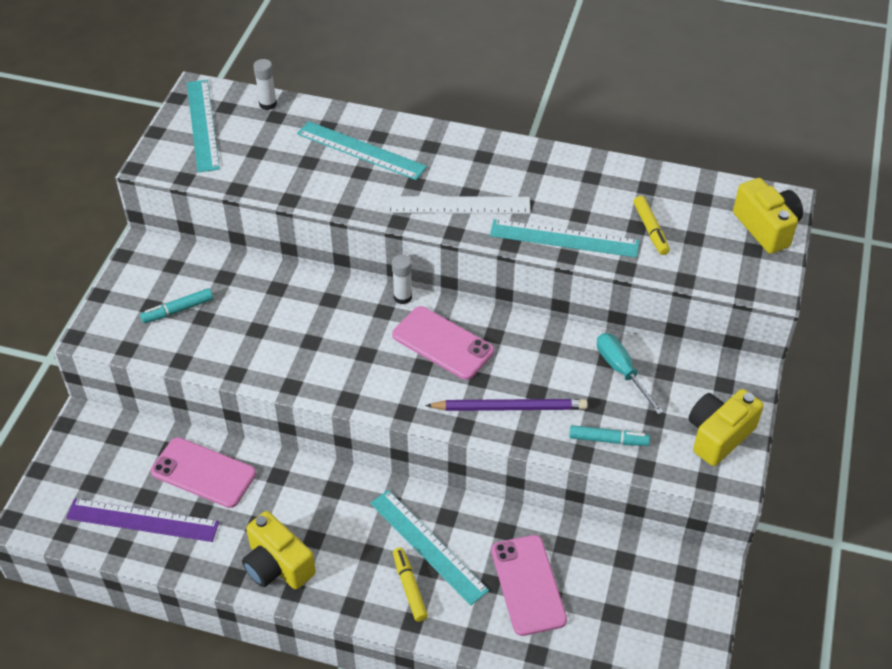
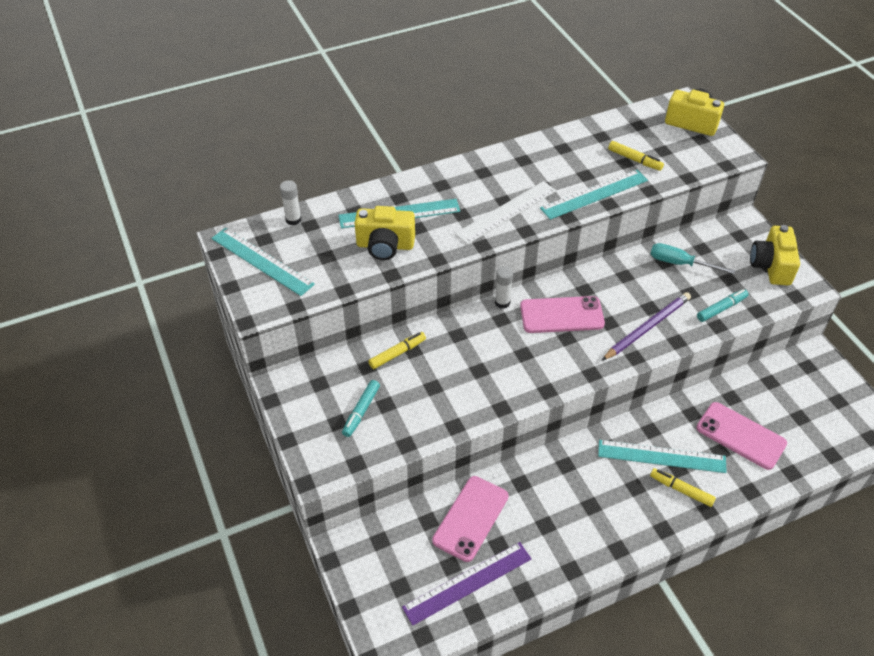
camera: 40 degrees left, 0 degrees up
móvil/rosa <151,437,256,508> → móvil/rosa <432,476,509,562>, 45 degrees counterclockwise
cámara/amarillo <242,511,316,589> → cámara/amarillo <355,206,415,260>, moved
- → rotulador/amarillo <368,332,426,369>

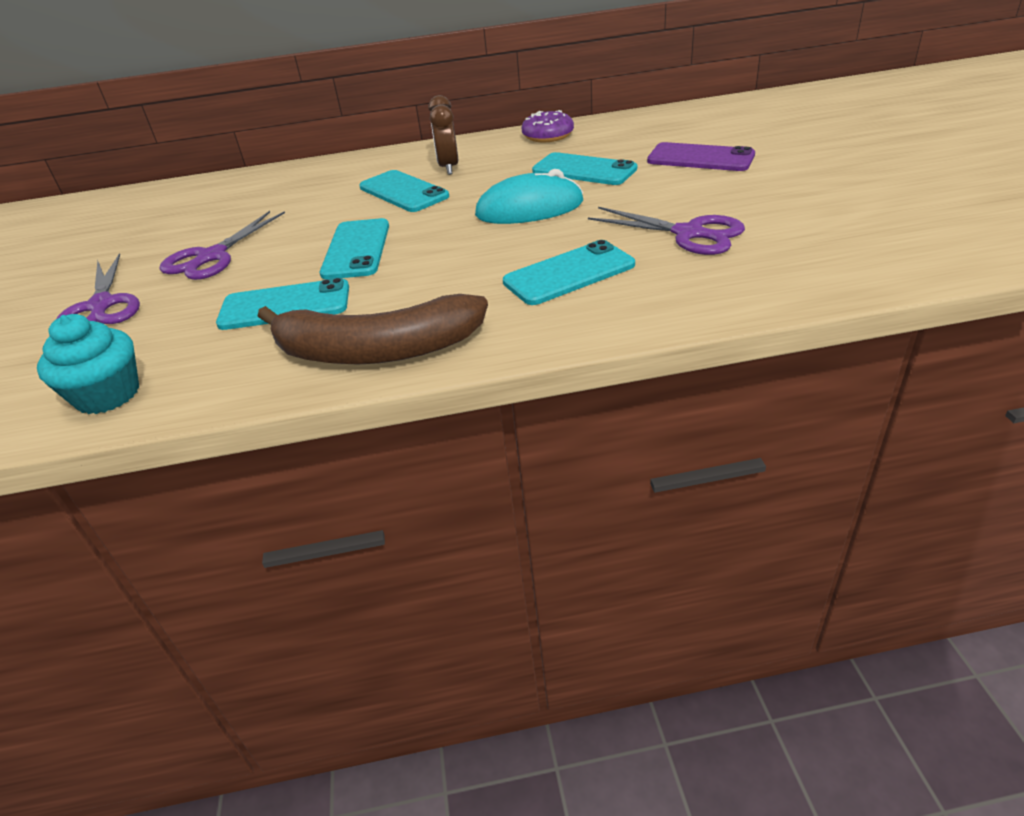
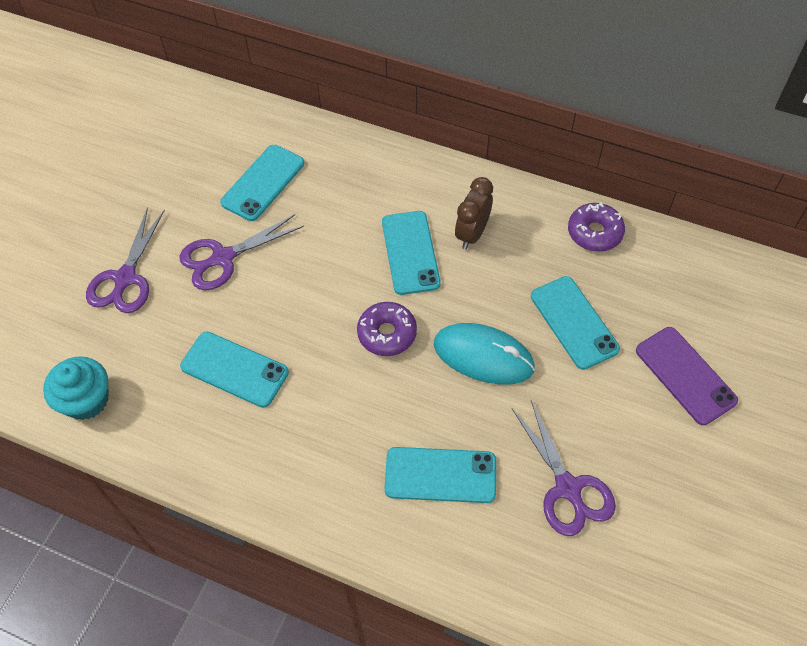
camera: 30 degrees right, 20 degrees up
móvil/turquesa <320,218,389,279> → móvil/turquesa <220,145,304,221>, moved
plátano/marrón <258,294,488,365> → -
- → rosquilla/morado <357,302,417,356>

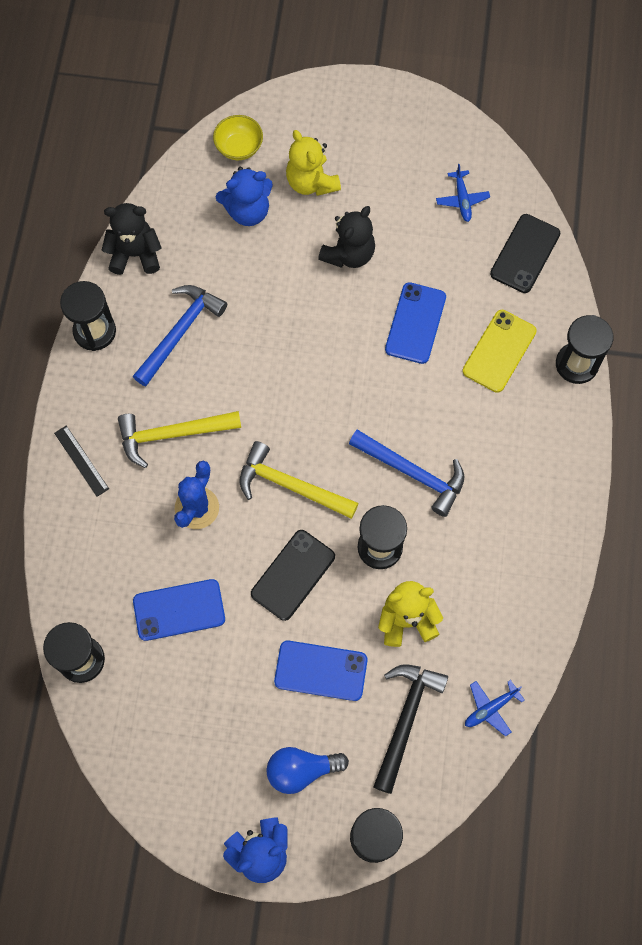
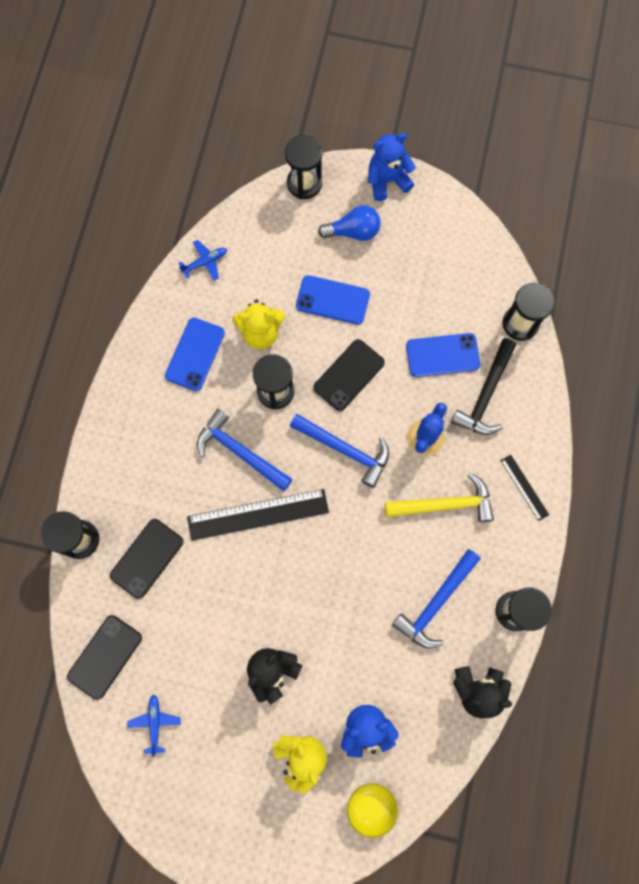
camera: 175 degrees left, 5 degrees up
móvil/azul <385,282,446,364> → móvil/azul <165,318,225,391>, moved
móvil/amarillo <462,310,537,393> → móvil/negro <110,519,184,599>
martillo/amarillo <239,441,358,519> → martillo/azul <290,414,389,488>
martillo/negro <373,664,448,794> → martillo/negro <451,338,516,435>, moved
- → regla/negro <187,489,329,541>

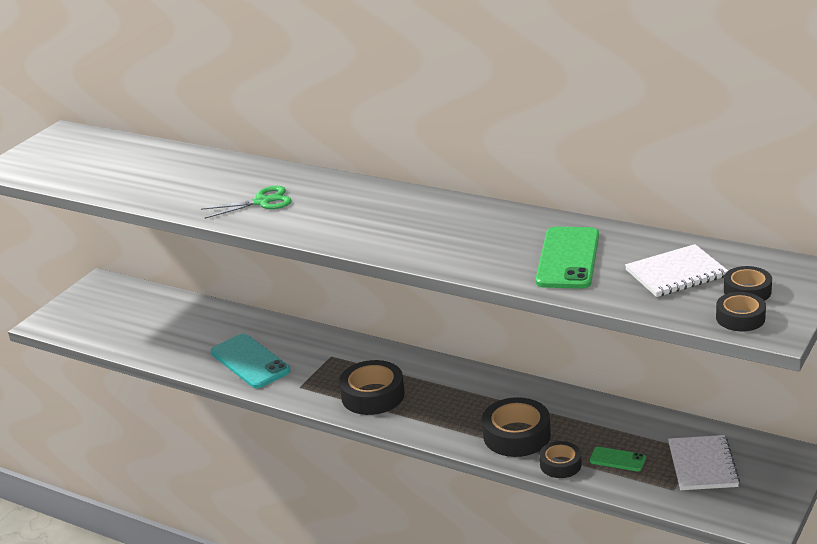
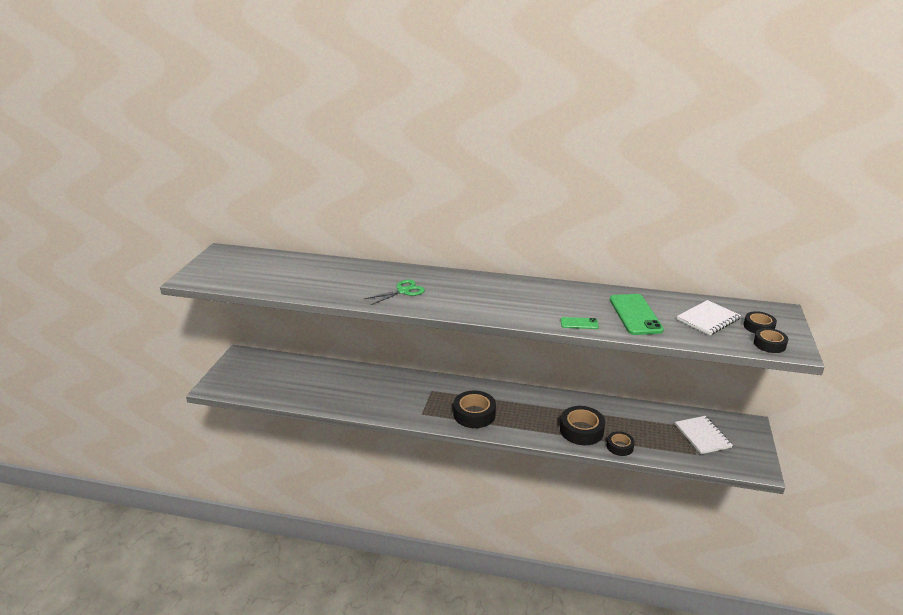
camera: 20 degrees left, 0 degrees up
móvil/turquesa <211,334,291,388> → -
móvil/verde <590,447,646,471> → móvil/verde <561,317,599,329>, moved

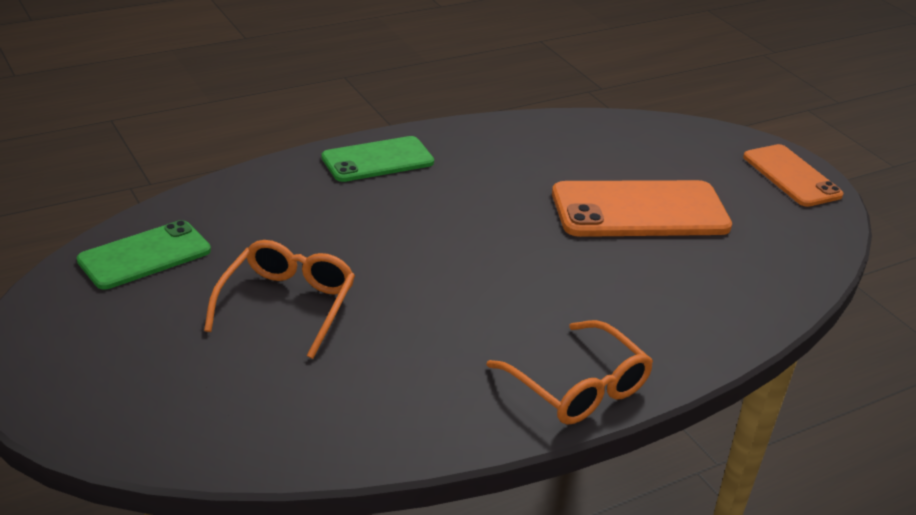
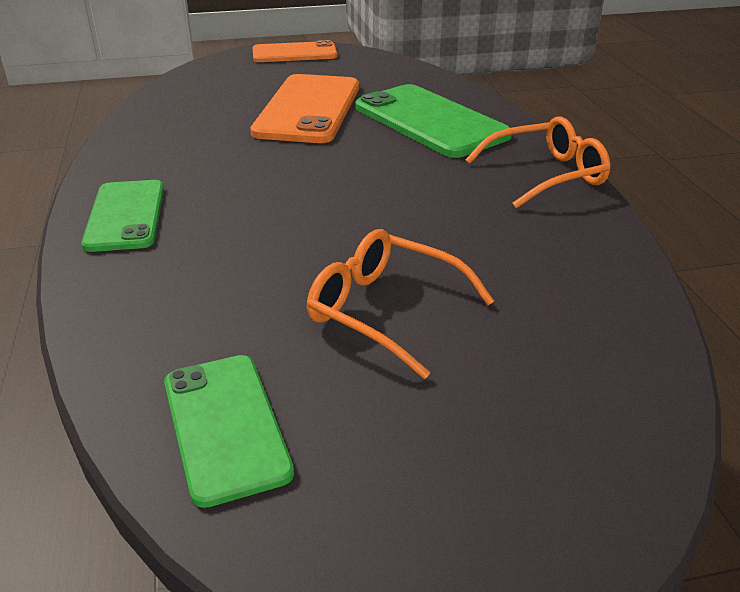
camera: 70 degrees left, 0 degrees up
- → móvil/verde <355,84,512,158>

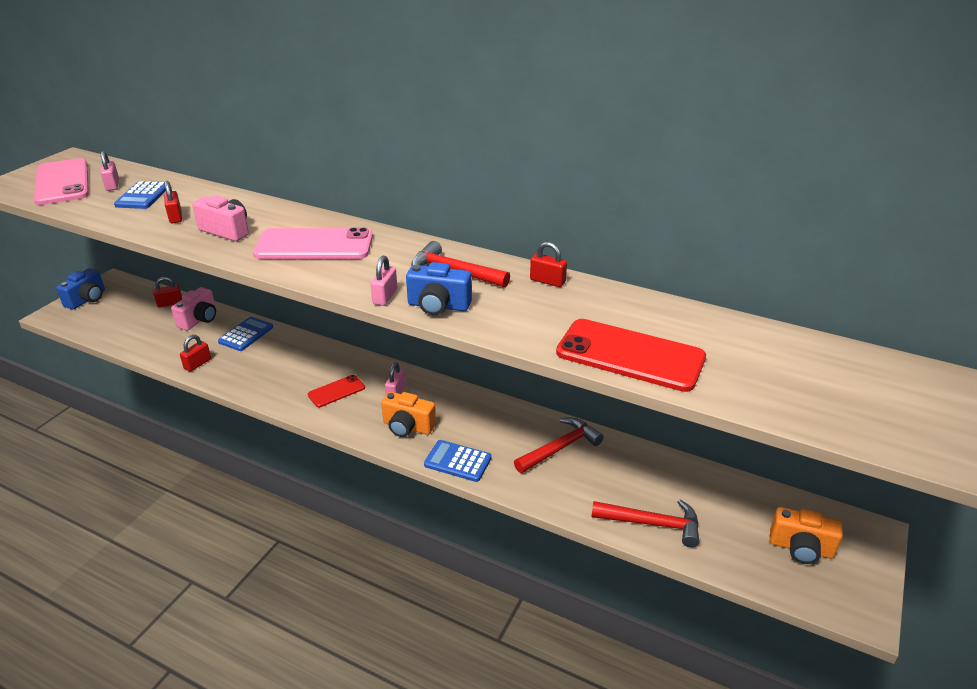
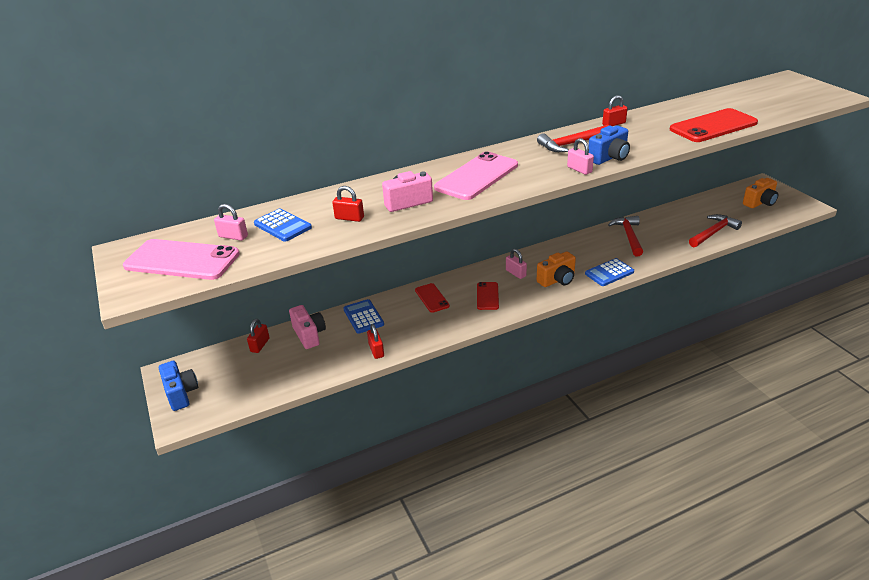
camera: 50 degrees left, 0 degrees up
- → móvil/rojo <415,283,450,313>

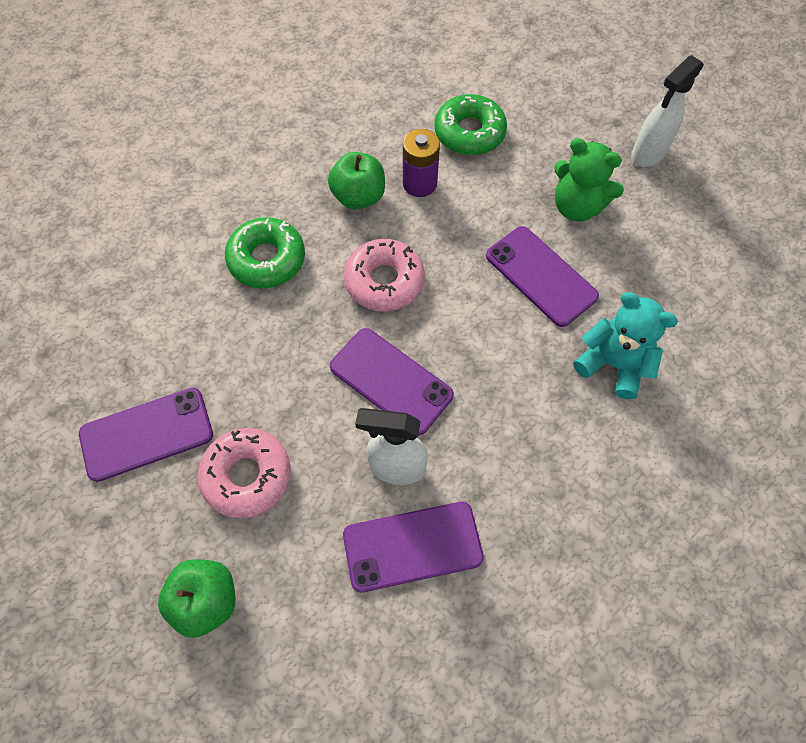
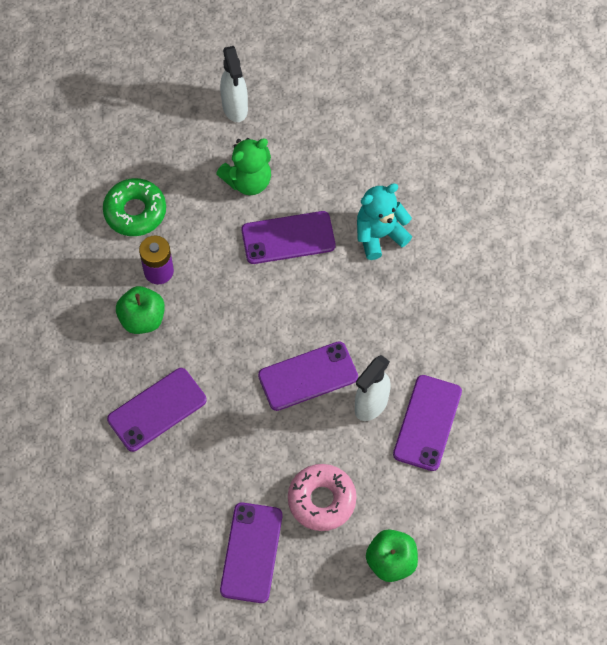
camera: 60 degrees left, 0 degrees up
rosquilla/verde <225,217,305,289> → móvil/morado <107,368,207,452>
rosquilla/rosa <344,239,425,312> → -

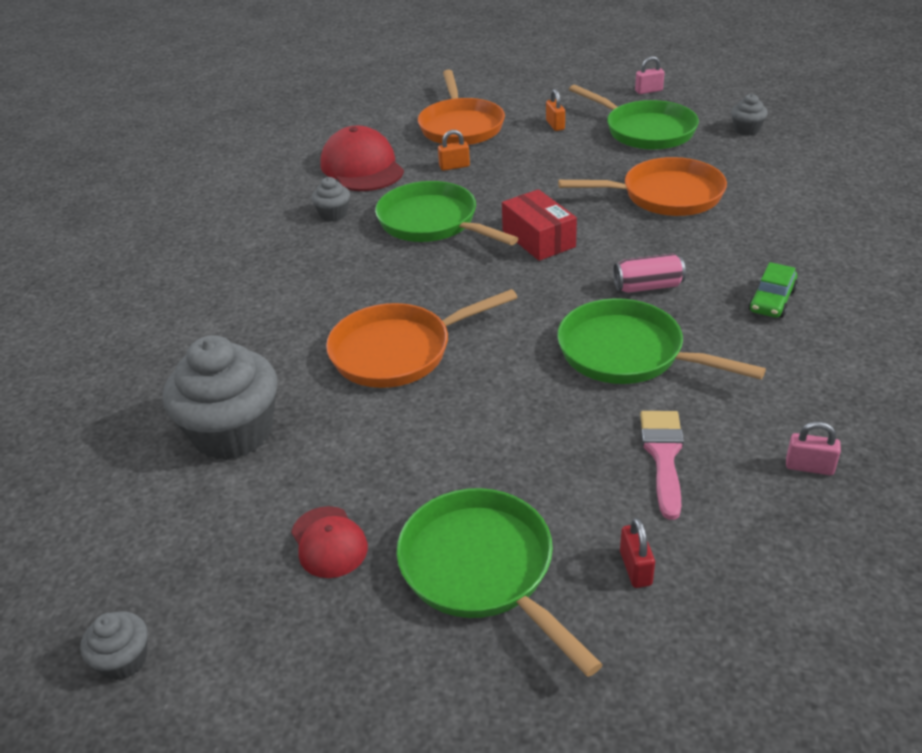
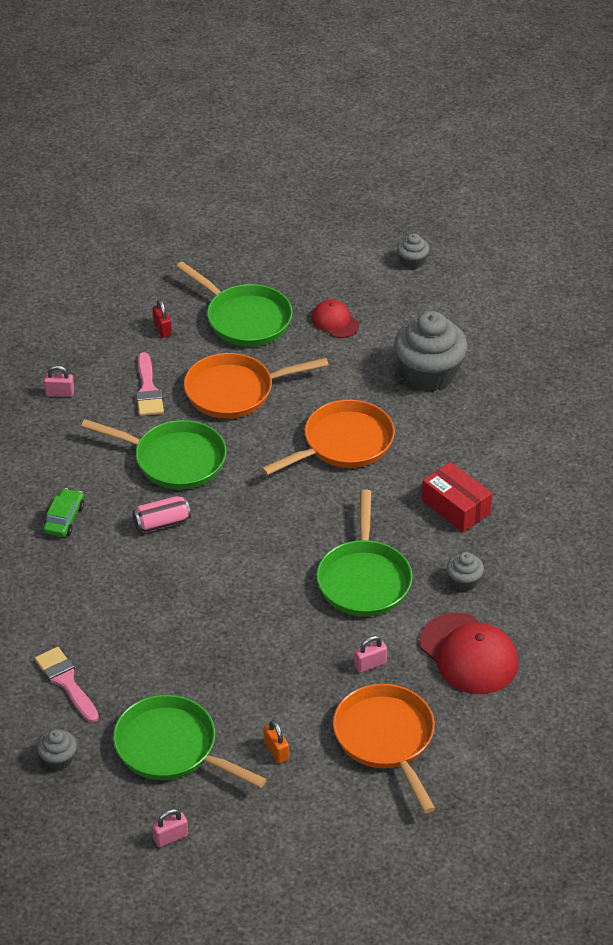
camera: 165 degrees right, 5 degrees up
candado/naranja <438,130,470,171> → candado/rosa <354,635,387,673>
sartén/naranja <558,157,727,216> → sartén/naranja <184,353,329,419>, moved
sartén/verde <375,181,518,245> → sartén/verde <317,490,413,617>, 60 degrees clockwise
caja/rojo <502,189,577,261> → caja/rojo <422,462,492,532>, moved
- → pincel/rosa <35,647,99,723>

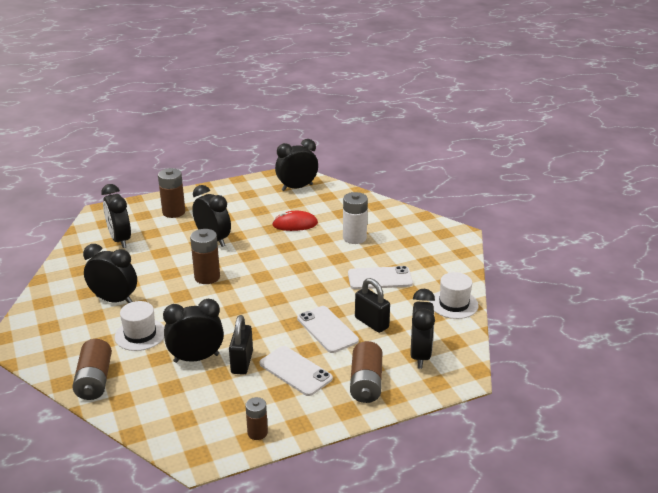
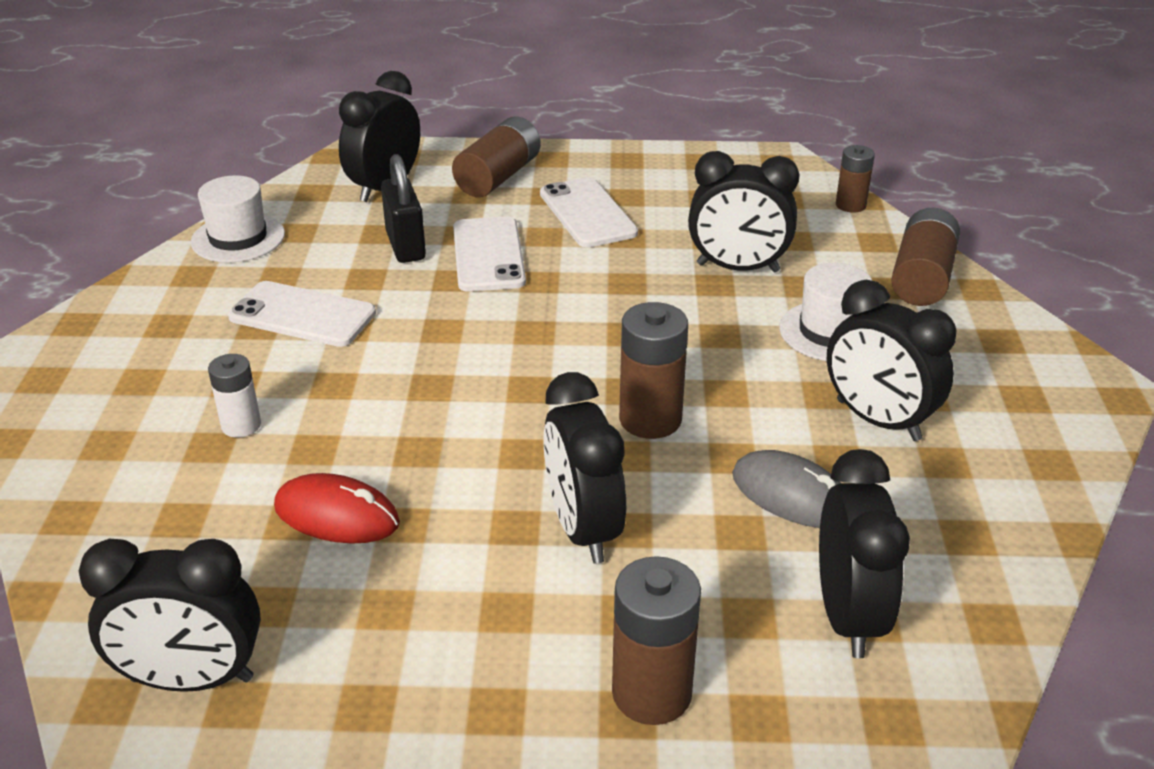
camera: 155 degrees left, 5 degrees up
pila/blanco <343,192,368,244> → pila/blanco <208,354,261,438>, x0.62
candado/negro <229,315,253,375> → -
pila/marrón <245,397,268,440> → pila/marrón <836,145,875,213>, moved
- → ratón/gris <732,450,840,528>

